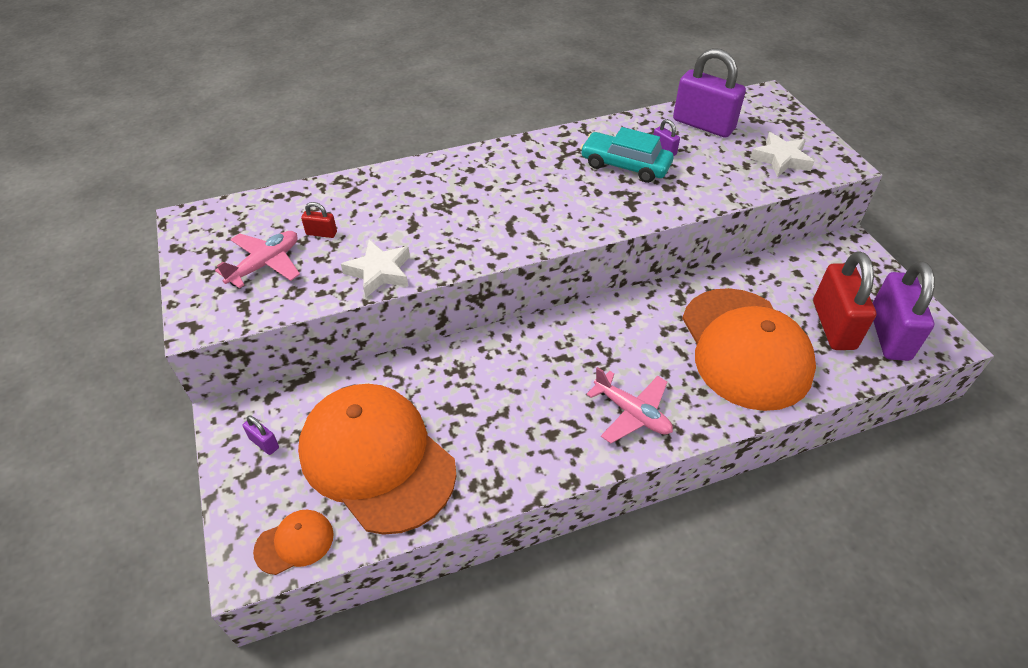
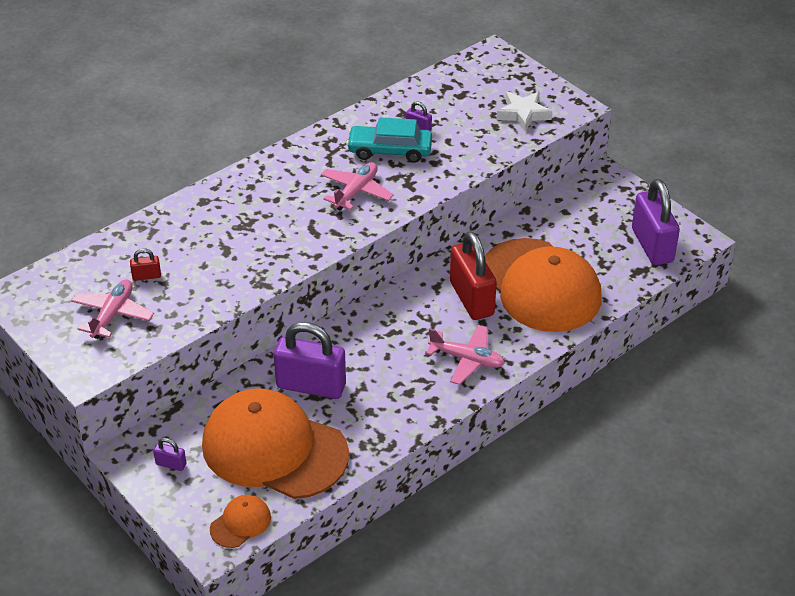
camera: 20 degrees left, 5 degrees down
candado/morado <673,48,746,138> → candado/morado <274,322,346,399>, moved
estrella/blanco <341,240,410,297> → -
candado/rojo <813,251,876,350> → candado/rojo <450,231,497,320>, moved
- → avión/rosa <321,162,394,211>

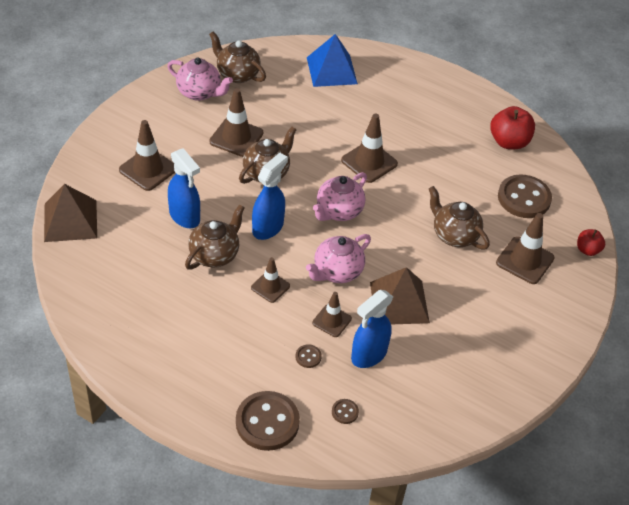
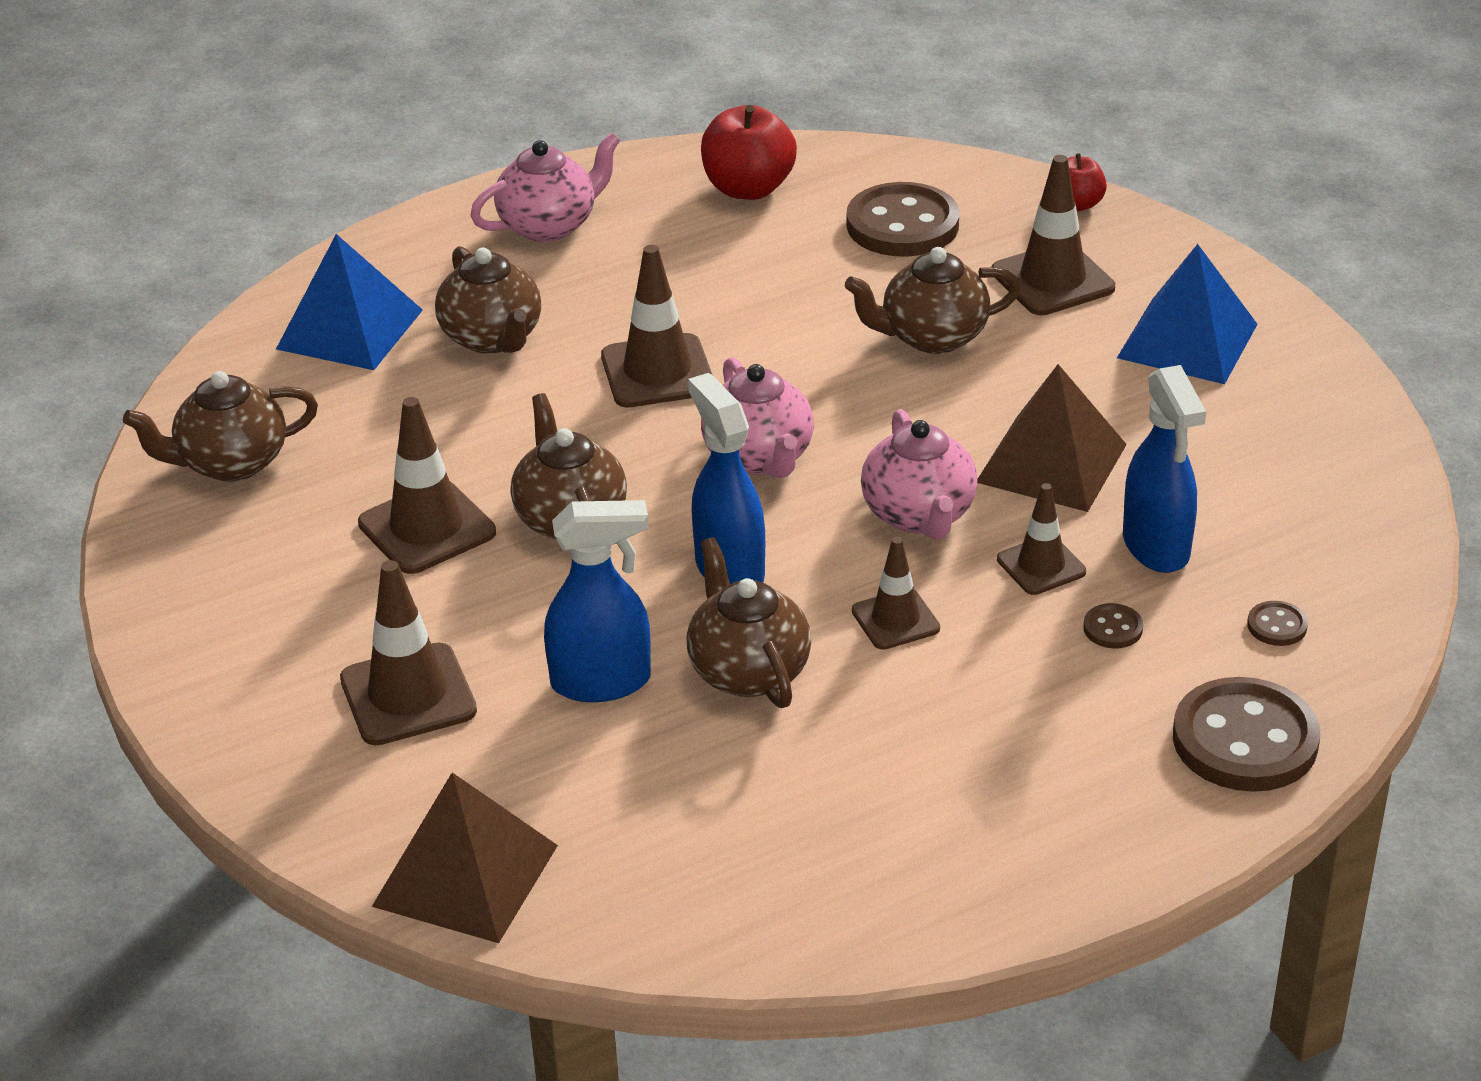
camera: 55 degrees left, 10 degrees down
tetera/rosa <167,58,233,101> → tetera/rosa <470,132,620,242>, moved
- → pirámide/azul <1117,244,1258,384>
- → tetera/marrón <435,246,541,354>

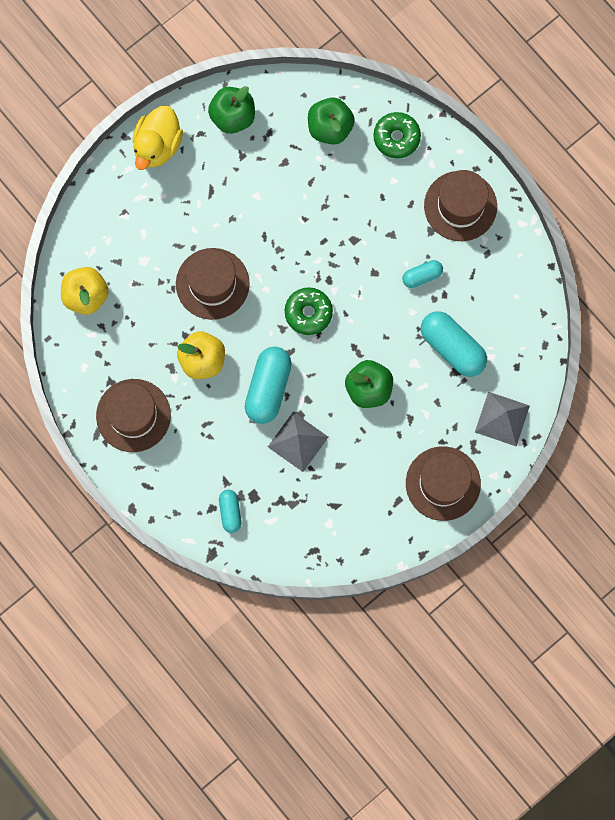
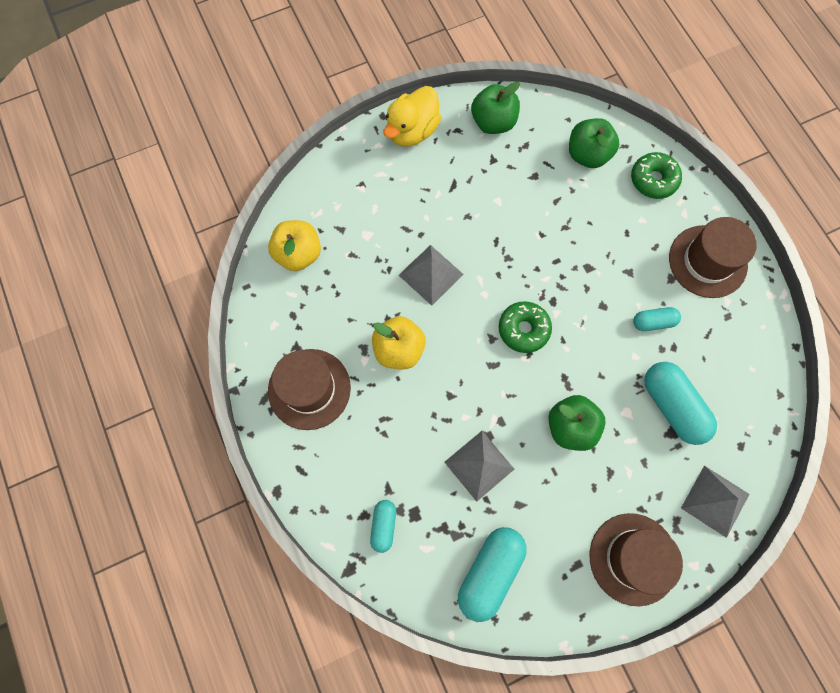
camera: 15 degrees right, 5 degrees down
sombrero/marrón <176,248,250,320> → pirámide/gris <399,245,464,306>
cápsula/turquesa <245,347,292,424> → cápsula/turquesa <458,527,527,622>, moved

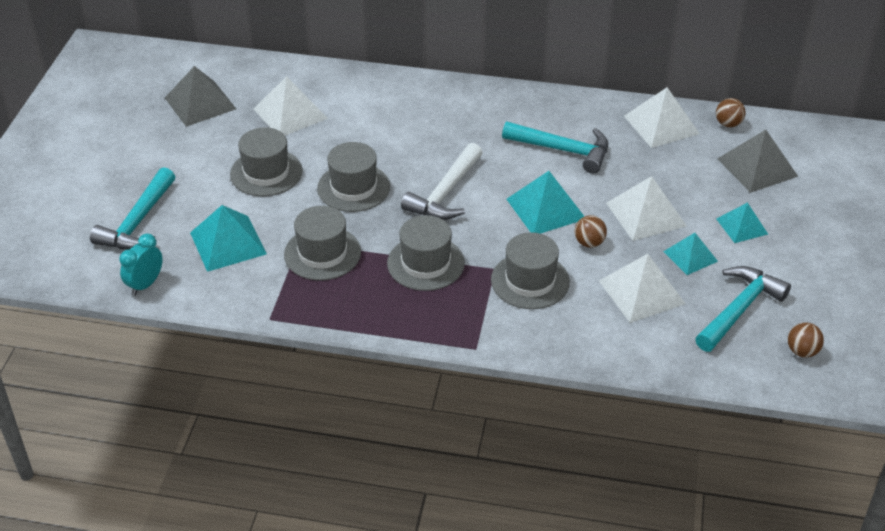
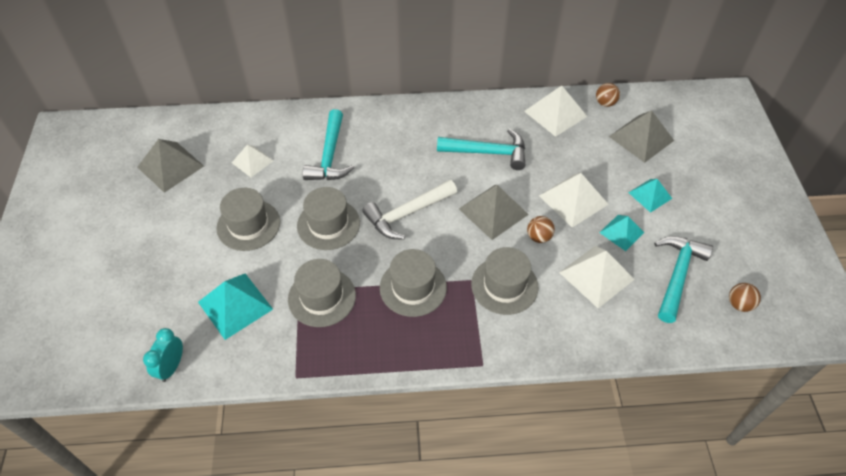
camera: 15 degrees left, 10 degrees up
pirámide/blanco <254,76,328,135> → pirámide/blanco <232,144,273,177>, x0.63
martillo/blanco <401,143,482,220> → martillo/blanco <362,180,457,240>, 45 degrees clockwise
martillo/turquesa <90,167,175,250> → martillo/turquesa <303,109,354,180>, moved
pirámide/turquesa <507,171,585,234> → pirámide/gris <459,185,529,240>

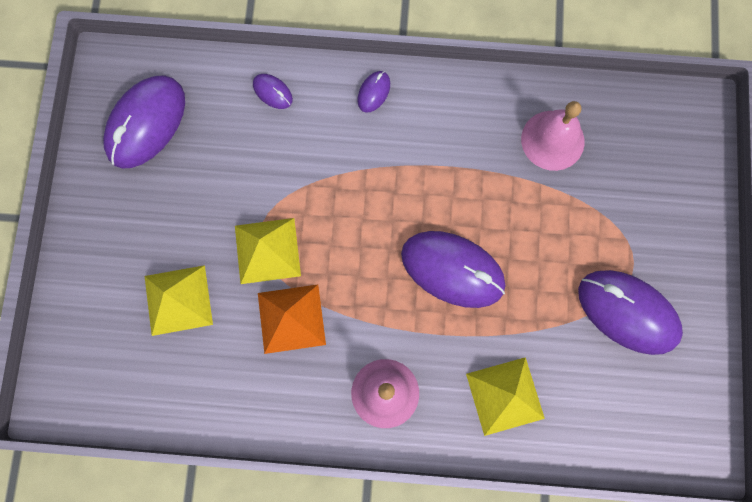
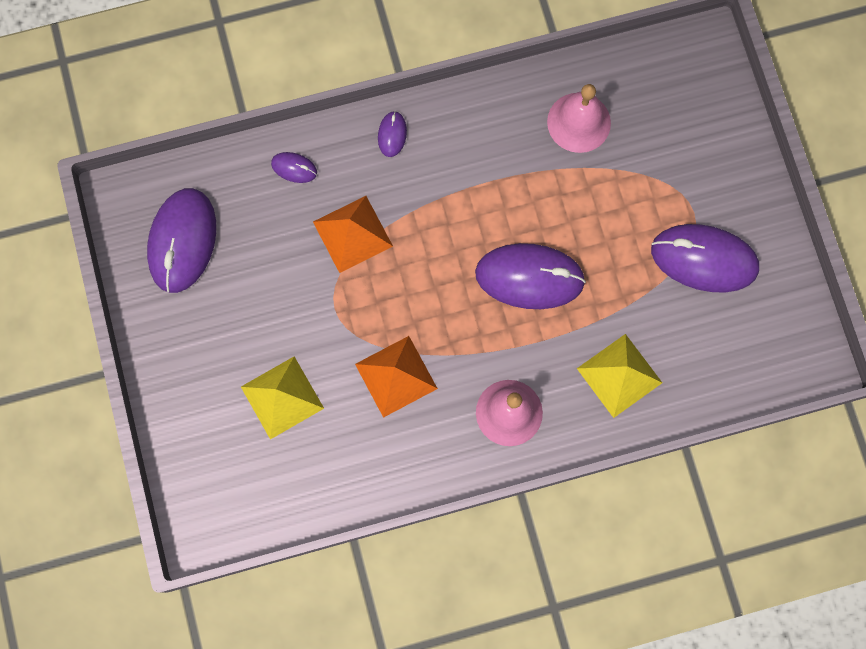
camera: 20 degrees left, 0 degrees up
pirámide/amarillo <235,218,301,284> → -
- → pirámide/naranja <313,196,393,273>

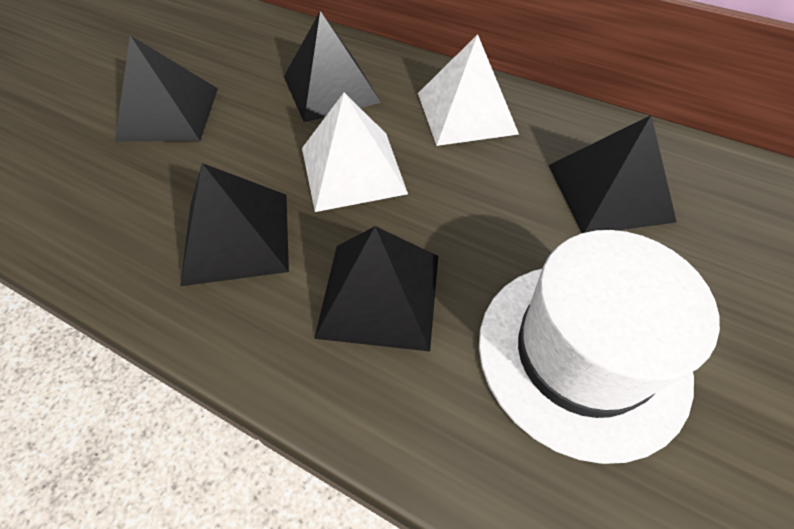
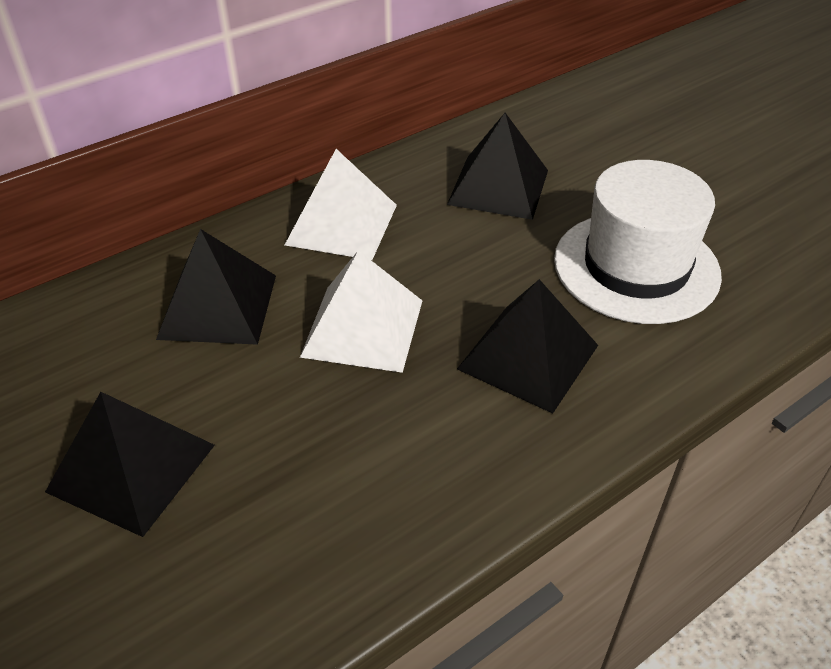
camera: 65 degrees left, 10 degrees down
pirámide/negro <180,163,289,286> → -

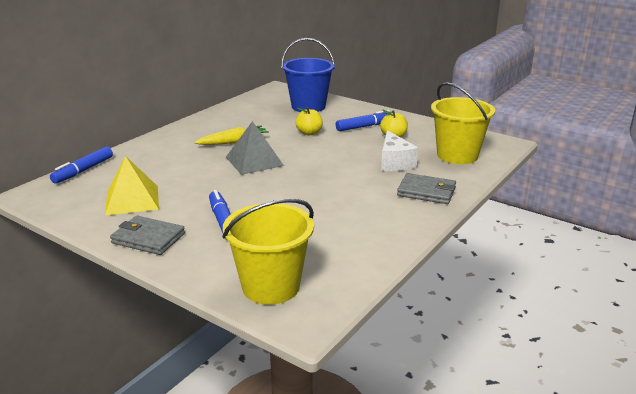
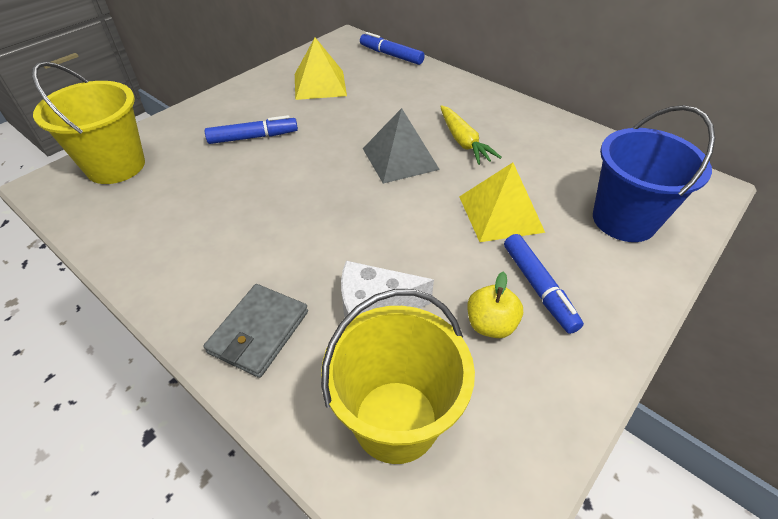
camera: 95 degrees right, 20 degrees up
manzana/amarillo <296,107,323,135> → pirámide/amarillo <459,162,545,242>
cartera/gris <110,216,185,255> → -

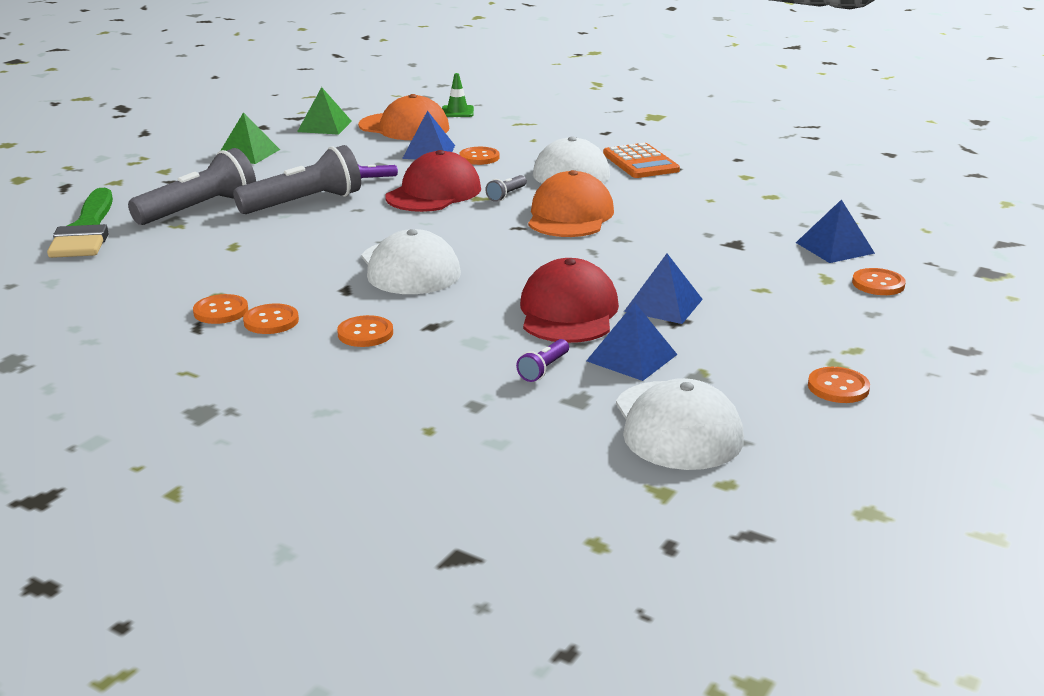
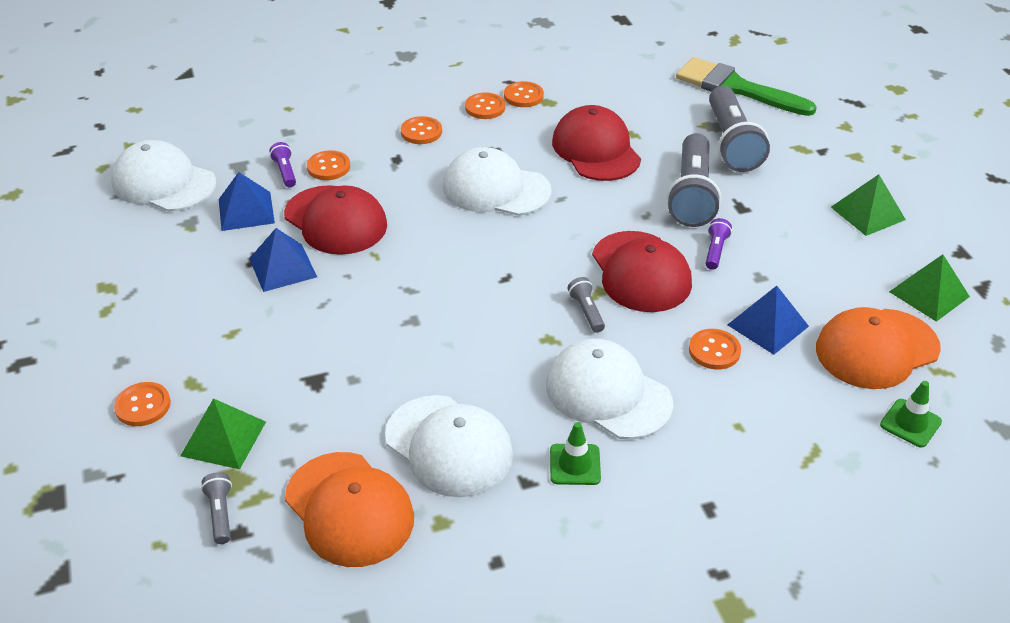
camera: 130 degrees right, 15 degrees up
calculadora/naranja <603,143,680,178> → cono de tráfico/verde <550,422,601,485>
gorra/naranja <528,170,614,237> → gorra/naranja <285,452,414,567>, moved
pirámide/azul <796,199,875,263> → pirámide/verde <180,398,266,469>
botón/naranja <808,367,870,403> → botón/naranja <307,150,350,180>, moved
- → gorra/rojo <552,105,641,181>
- → gorra/blanco <385,395,513,497>
- → lámpara de mano/gris <201,472,232,544>

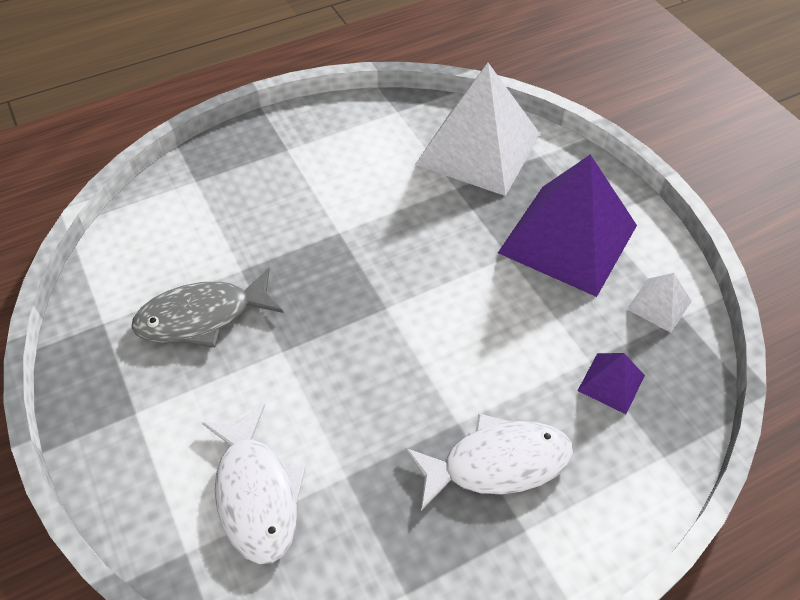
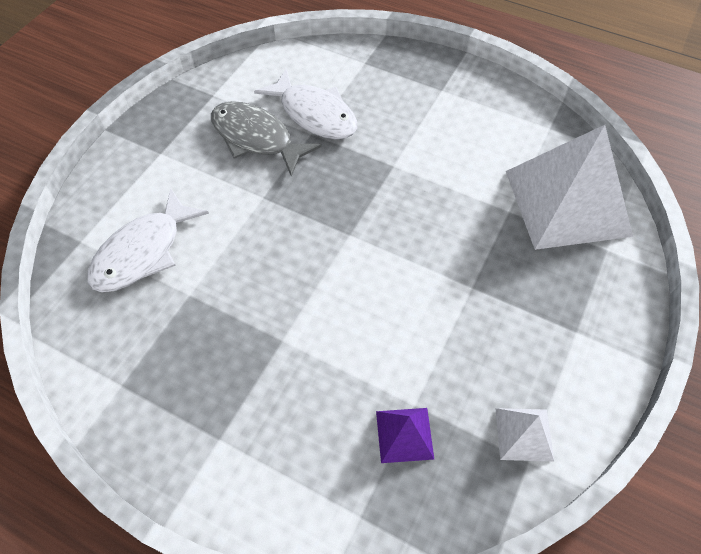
camera: 55 degrees right, 5 degrees up
pirámide/morado <498,154,637,297> → -
pez/blanco <405,413,573,511> → pez/blanco <254,69,357,139>, moved

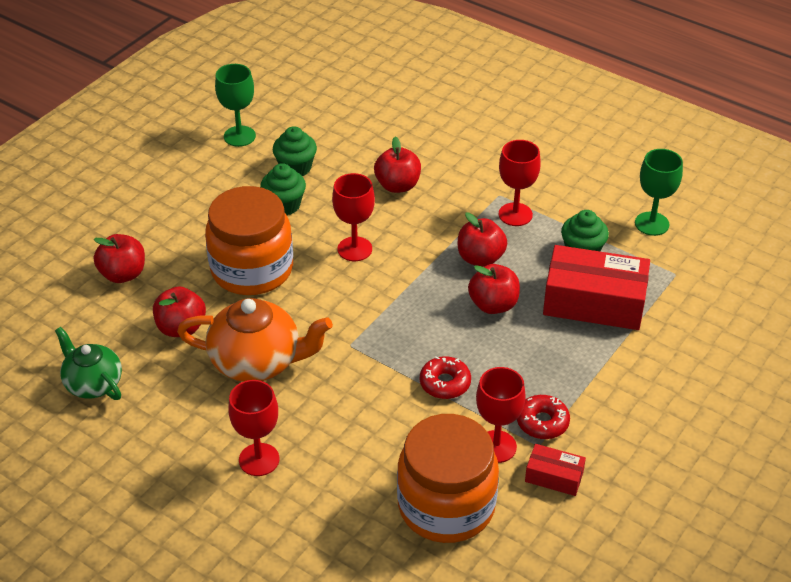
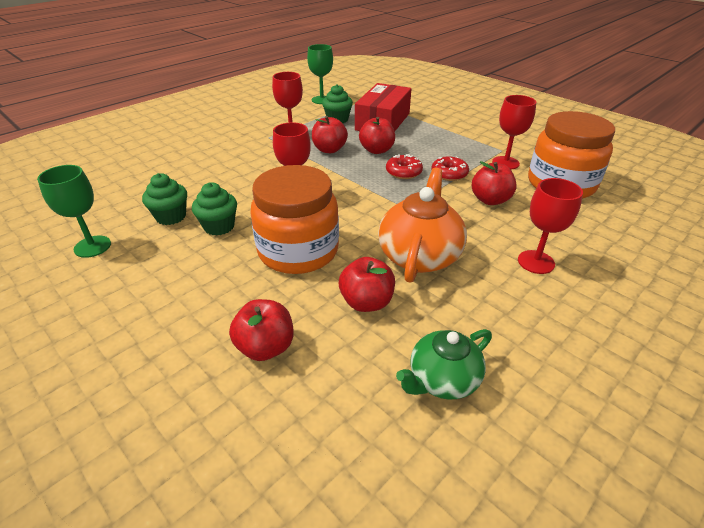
camera: 80 degrees left, 5 degrees down
manzana/rojo <374,137,421,193> → manzana/rojo <472,161,517,205>, moved
rosquilla/rojo <517,395,570,439> → rosquilla/rojo <386,154,423,179>, moved
caja/rojo <525,444,586,496> → -

